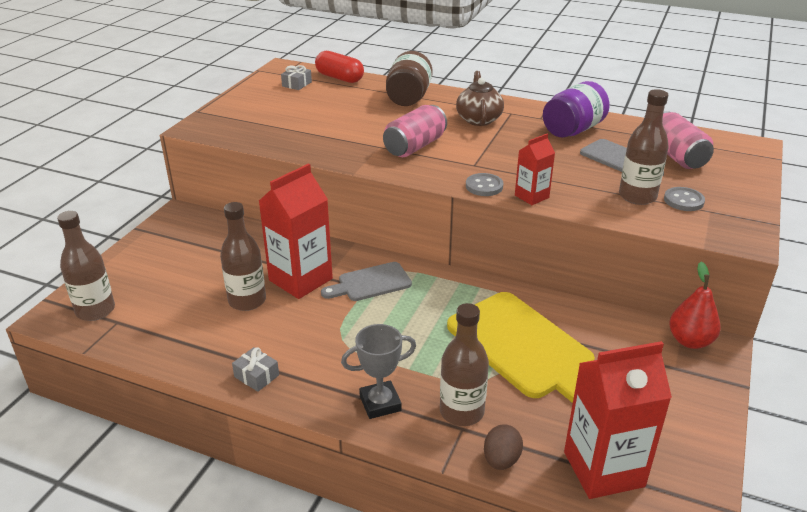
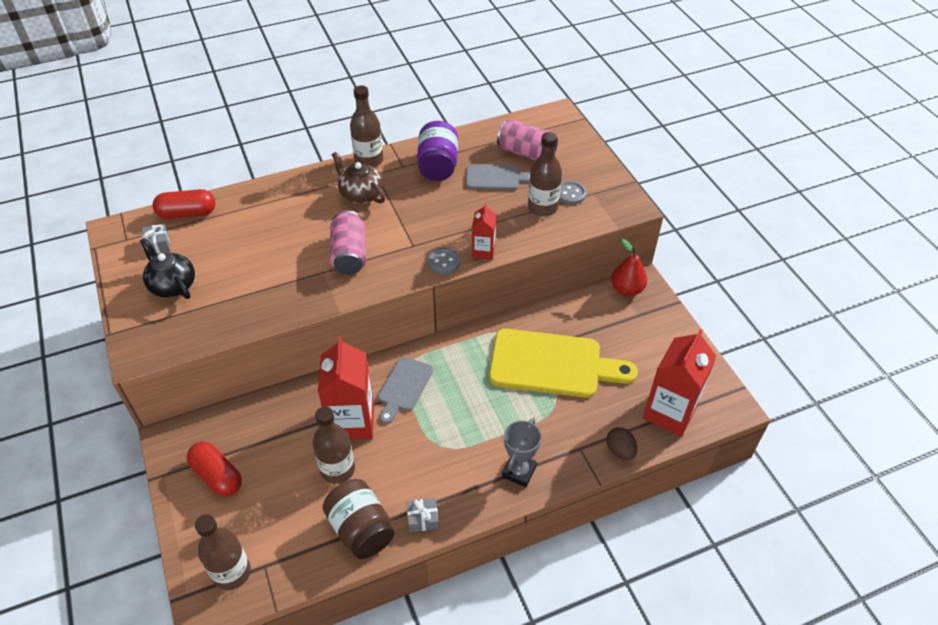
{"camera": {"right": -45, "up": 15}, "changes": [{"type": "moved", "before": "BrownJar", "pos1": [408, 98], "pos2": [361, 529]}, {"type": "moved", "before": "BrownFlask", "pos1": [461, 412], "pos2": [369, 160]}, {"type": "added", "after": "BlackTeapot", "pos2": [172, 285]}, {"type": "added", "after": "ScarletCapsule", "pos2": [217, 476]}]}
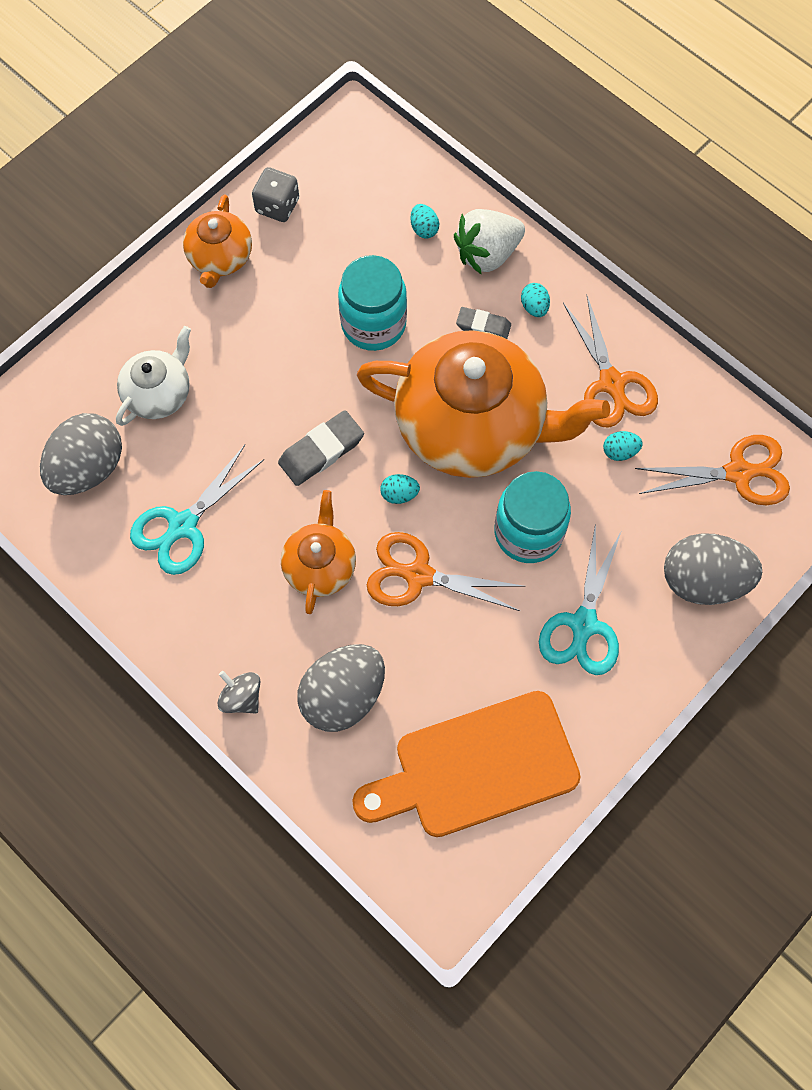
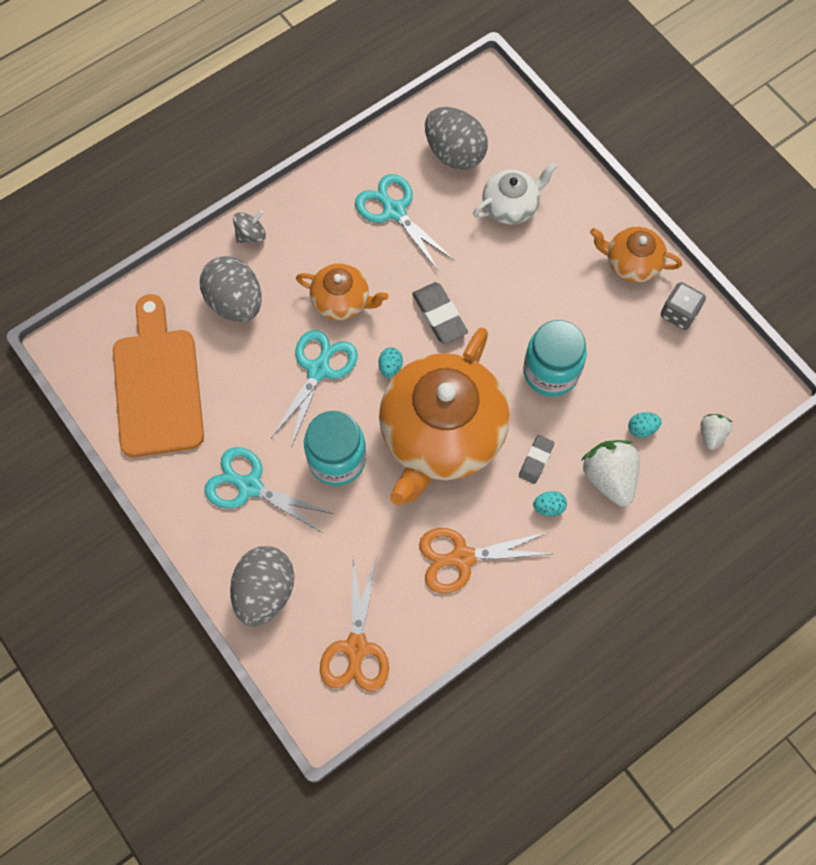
{"camera": {"right": 100, "up": 0}, "changes": [{"type": "turned", "before": "SnowWhiteTeapot", "pos1": [159, 393], "pos2": [511, 206], "turn": -75}, {"type": "removed", "before": "TealEggShape", "pos1": [620, 451]}, {"type": "recoloured", "before": "BrightOrangeScissors", "after": "TealScissors", "pos1": [418, 575], "pos2": [318, 370]}, {"type": "added", "after": "SnowWhiteToyStrawberry", "pos2": [711, 434]}]}
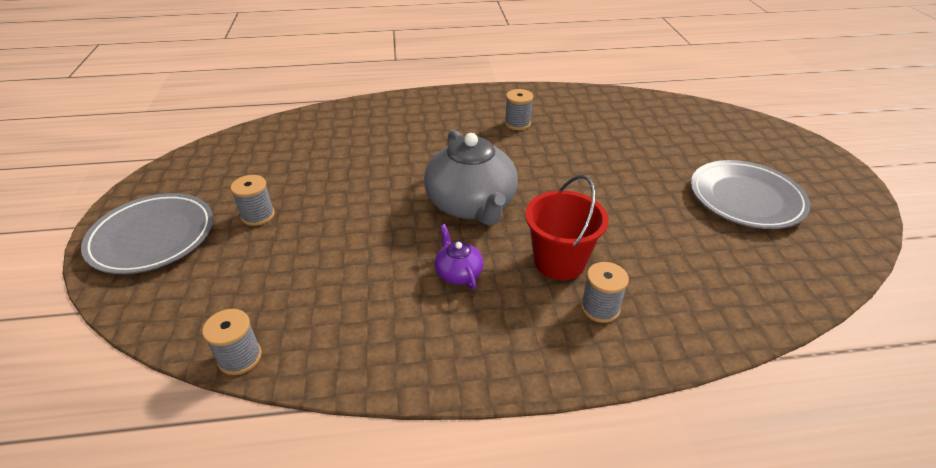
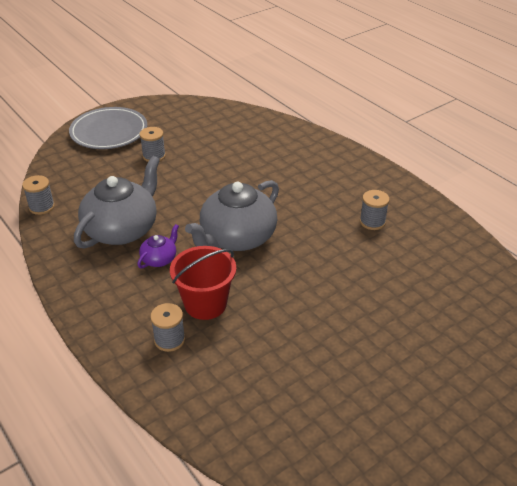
{"camera": {"right": 60, "up": 0}, "changes": [{"type": "removed", "before": "AshGreyPlate", "pos1": [746, 198]}, {"type": "added", "after": "AshGreyTeapot", "pos2": [122, 229]}]}
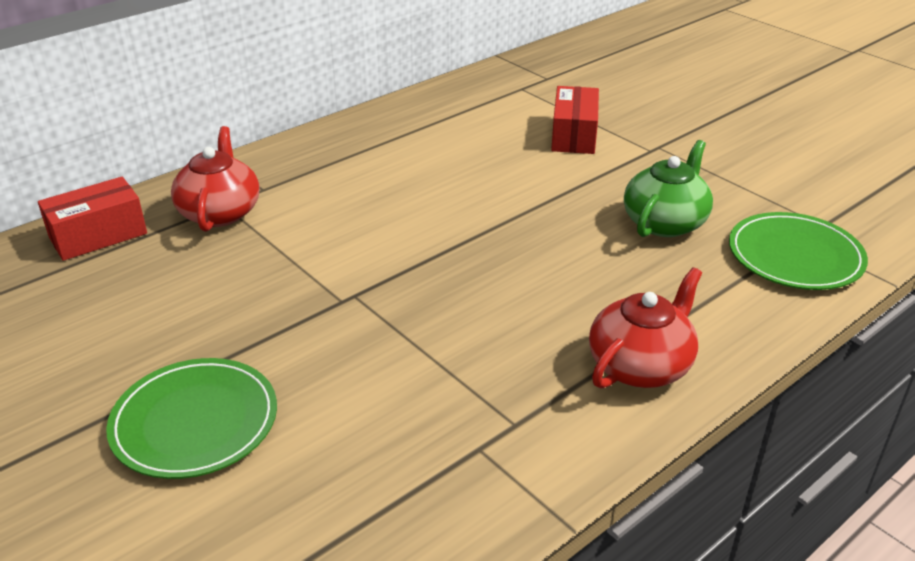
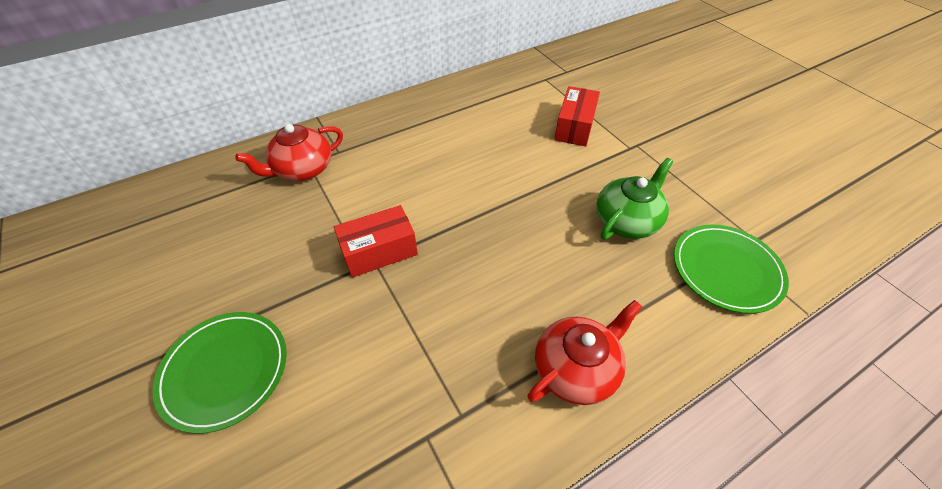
{"camera": {"right": 10, "up": 15}, "changes": [{"type": "turned", "before": "ScarletTeapot", "pos1": [220, 212], "pos2": [303, 169], "turn": -135}, {"type": "moved", "before": "ScarletBox", "pos1": [98, 235], "pos2": [379, 251]}]}
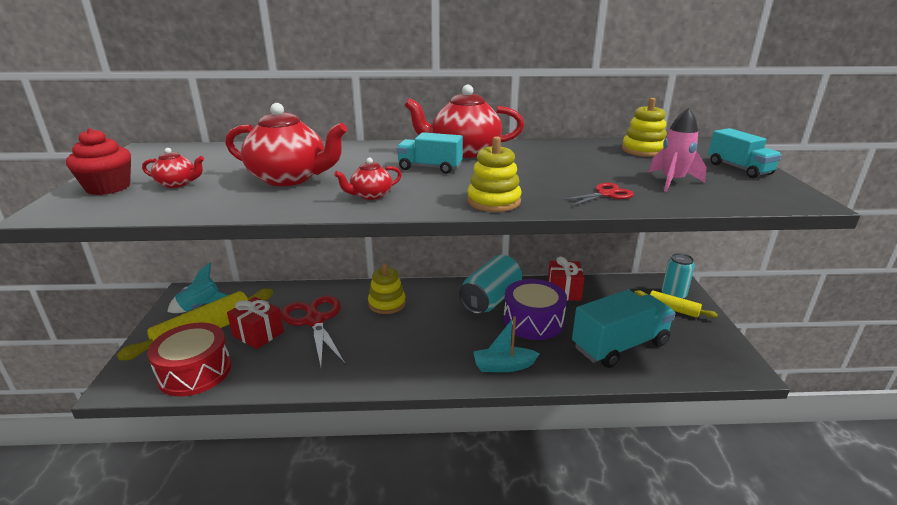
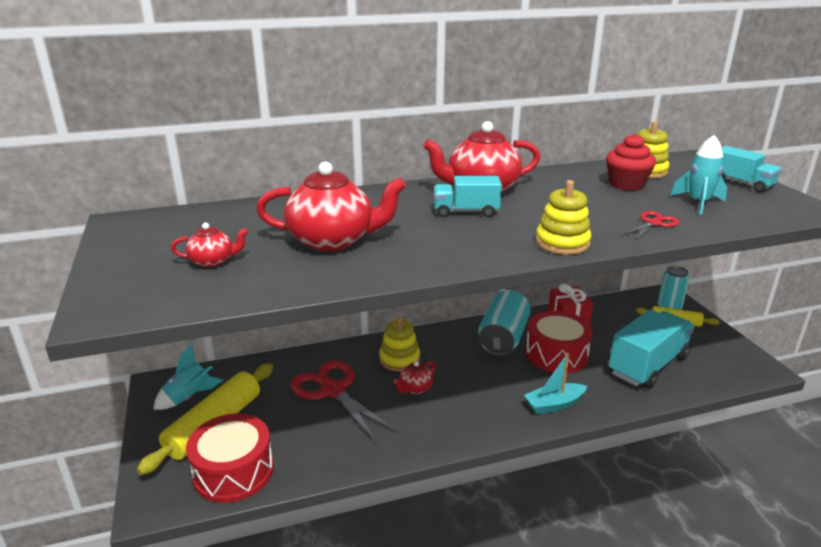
{"camera": {"right": -15, "up": 0}, "changes": [{"type": "recoloured", "before": "RosePinkSpaceship", "after": "TealSpaceship", "pos1": [672, 181], "pos2": [698, 203]}, {"type": "moved", "before": "ScarletCupcake", "pos1": [108, 187], "pos2": [626, 184]}, {"type": "moved", "before": "ScarletTeapot", "pos1": [370, 195], "pos2": [415, 388]}, {"type": "recoloured", "before": "VioletSnareDrum", "after": "ScarletSnareDrum", "pos1": [533, 321], "pos2": [556, 354]}, {"type": "removed", "before": "ScarletPresent", "pos1": [258, 334]}]}
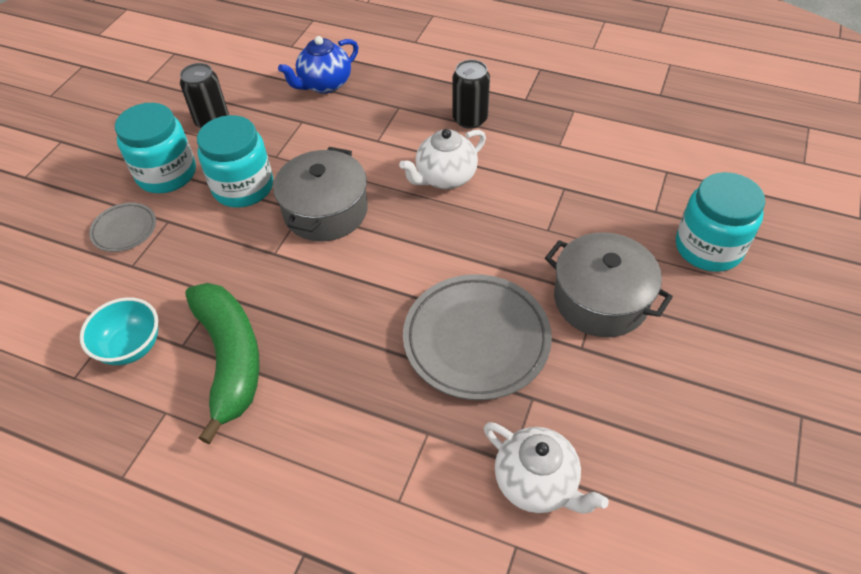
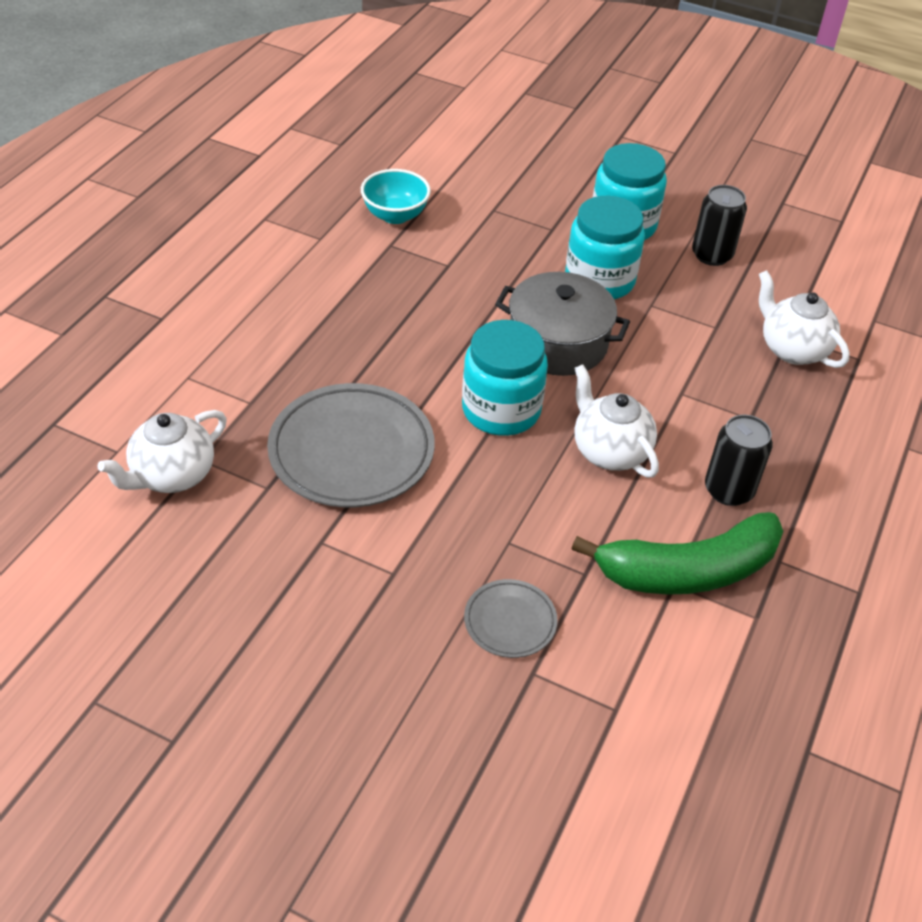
{"camera": {"right": 90, "up": -5}, "changes": [{"type": "recoloured", "before": "BlueTeapot", "after": "SnowWhiteTeapot", "pos1": [324, 85], "pos2": [792, 349]}, {"type": "moved", "before": "TealJar", "pos1": [708, 247], "pos2": [501, 410]}, {"type": "moved", "before": "AshGreyPlate", "pos1": [124, 230], "pos2": [510, 621]}, {"type": "removed", "before": "AshGreyPot", "pos1": [601, 299]}, {"type": "moved", "before": "GreenBanana", "pos1": [230, 359], "pos2": [687, 571]}]}
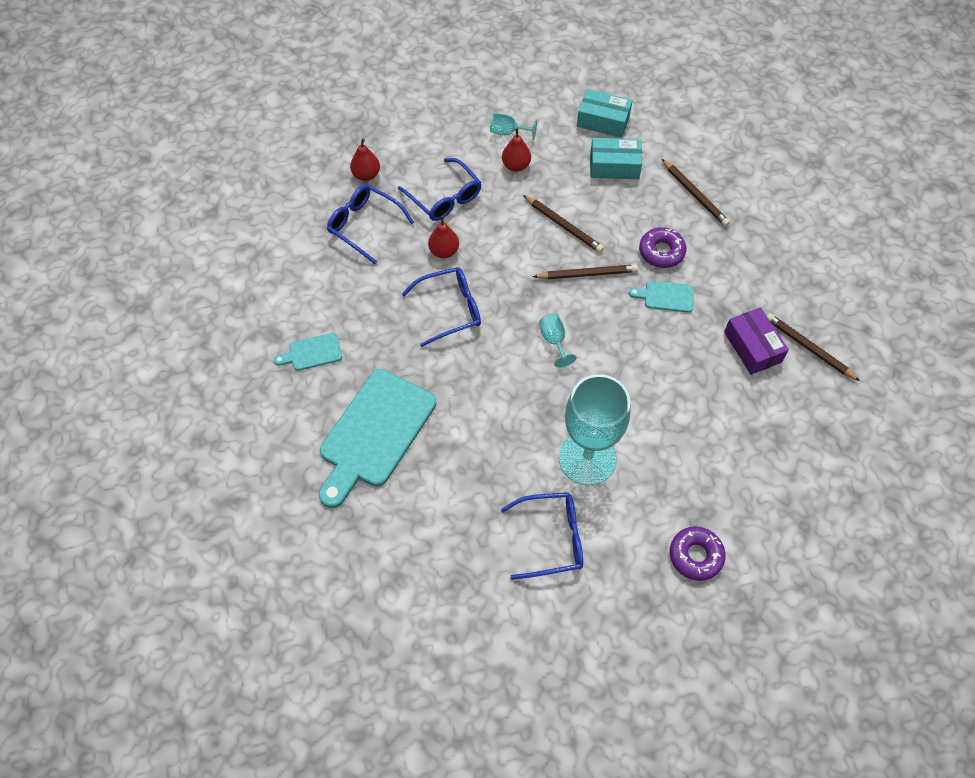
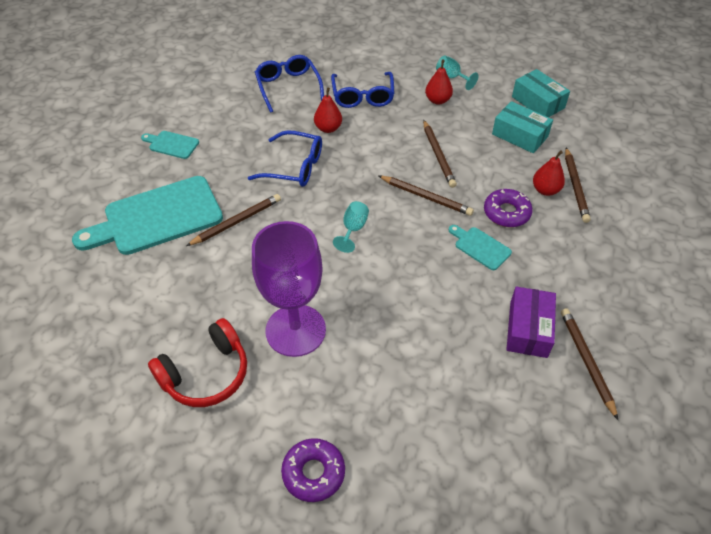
{"camera": {"right": 35, "up": -10}, "changes": [{"type": "moved", "before": "ScarletPearFruit", "pos1": [366, 175], "pos2": [545, 190]}, {"type": "recoloured", "before": "TealGoblet", "after": "VioletGoblet", "pos1": [587, 458], "pos2": [295, 330]}, {"type": "replaced", "before": "BlueSpectacles", "after": "ScarletHeadphones", "pos1": [552, 538], "pos2": [206, 374]}, {"type": "added", "after": "BrownLeadPencil", "pos2": [237, 222]}]}
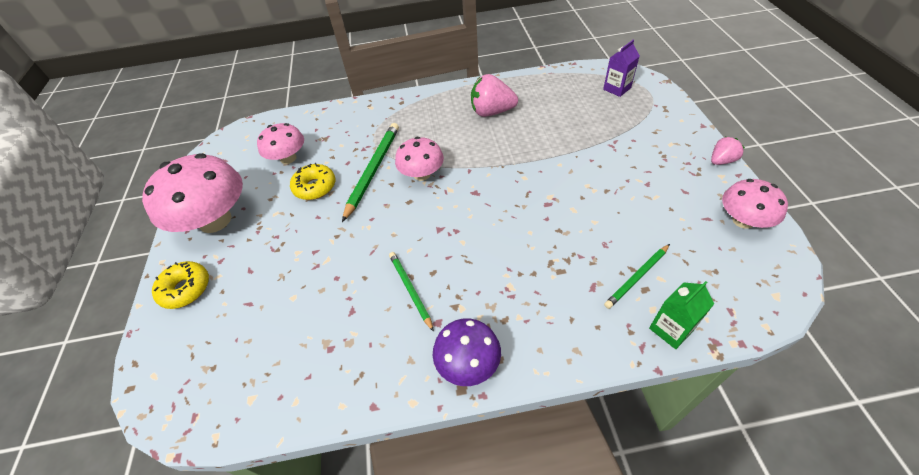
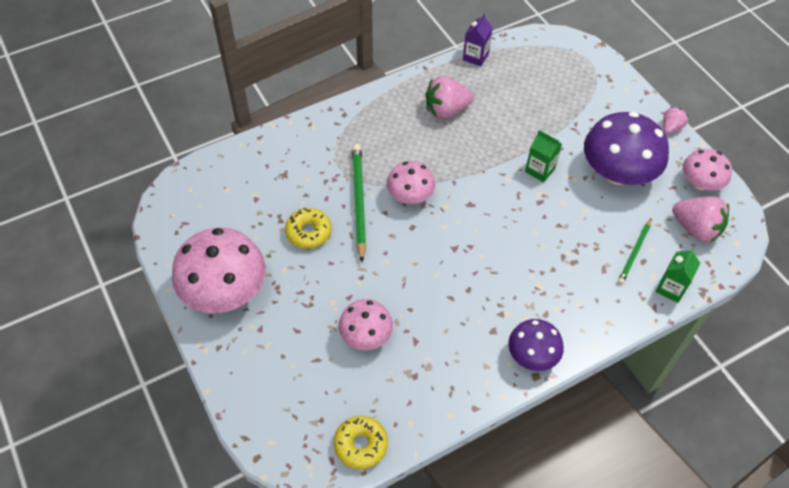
{"camera": {"right": -25, "up": 5}, "changes": [{"type": "moved", "before": "VioletMilkCarton", "pos1": [617, 88], "pos2": [475, 57]}, {"type": "moved", "before": "RosePinkFungus", "pos1": [288, 158], "pos2": [366, 335]}, {"type": "removed", "before": "GreenLeadPencil", "pos1": [410, 290]}, {"type": "moved", "before": "YellowGlazedDonut", "pos1": [185, 289], "pos2": [360, 445]}, {"type": "added", "after": "VioletFungus", "pos2": [617, 172]}, {"type": "added", "after": "GreenMilkCarton", "pos2": [540, 170]}, {"type": "added", "after": "RosePinkToyStrawberry", "pos2": [696, 229]}]}
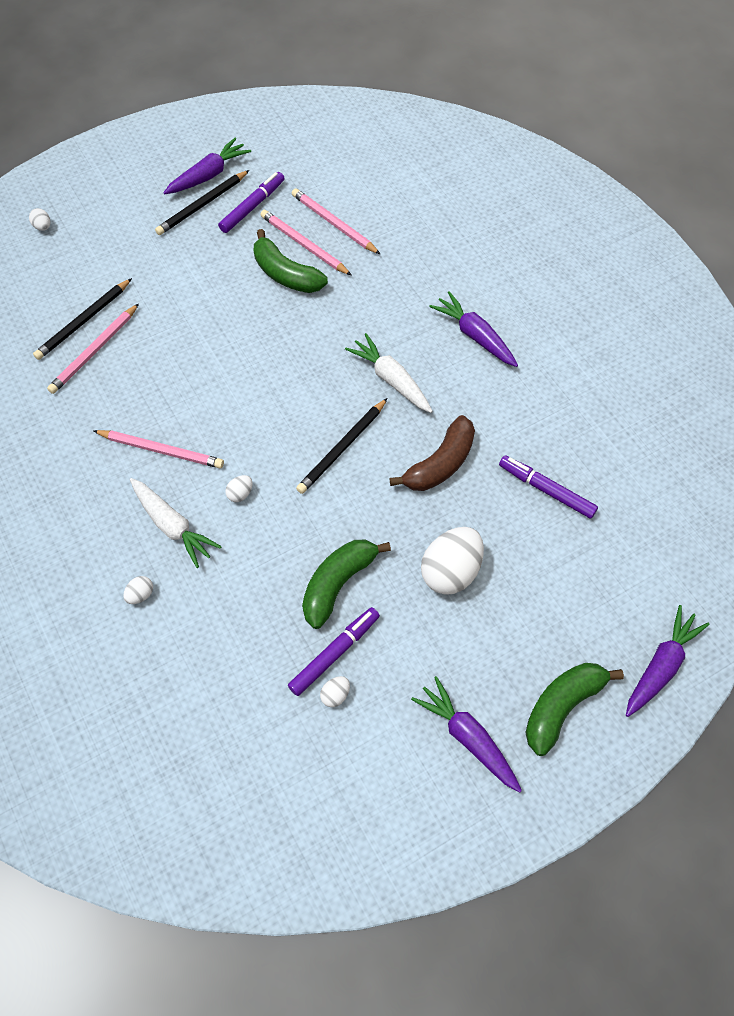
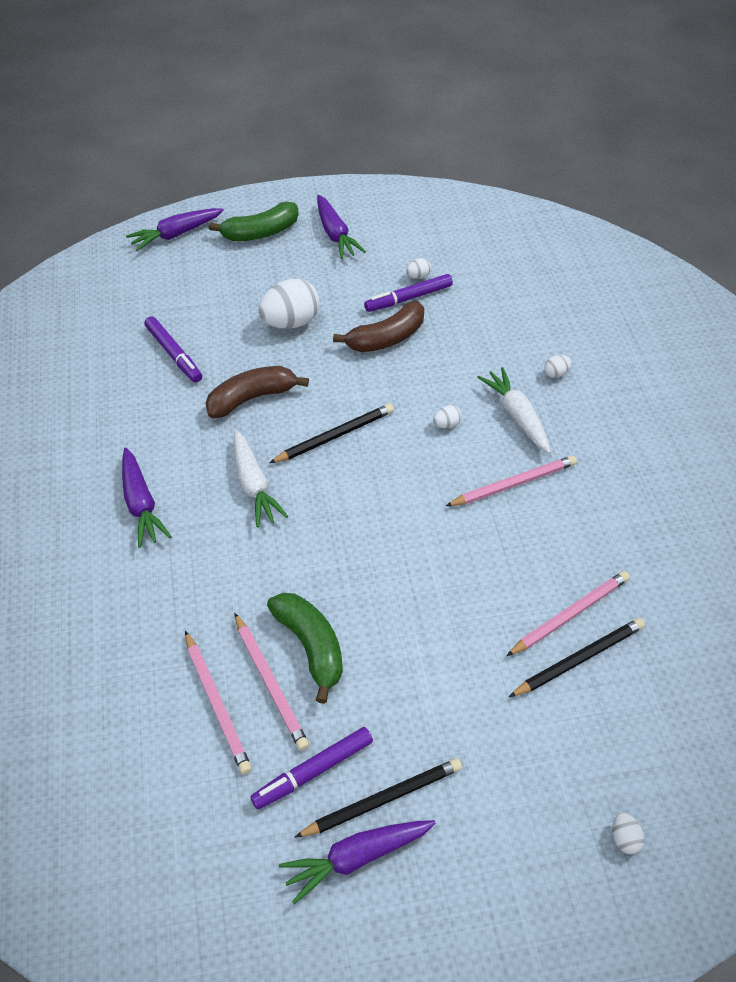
{"camera": {"right": -160, "up": -10}, "changes": [{"type": "turned", "before": "RosePinkLeadPencil", "pos1": [161, 450], "pos2": [513, 484], "turn": 120}, {"type": "recoloured", "before": "GreenBanana", "after": "BrownBanana", "pos1": [337, 584], "pos2": [386, 338]}]}
